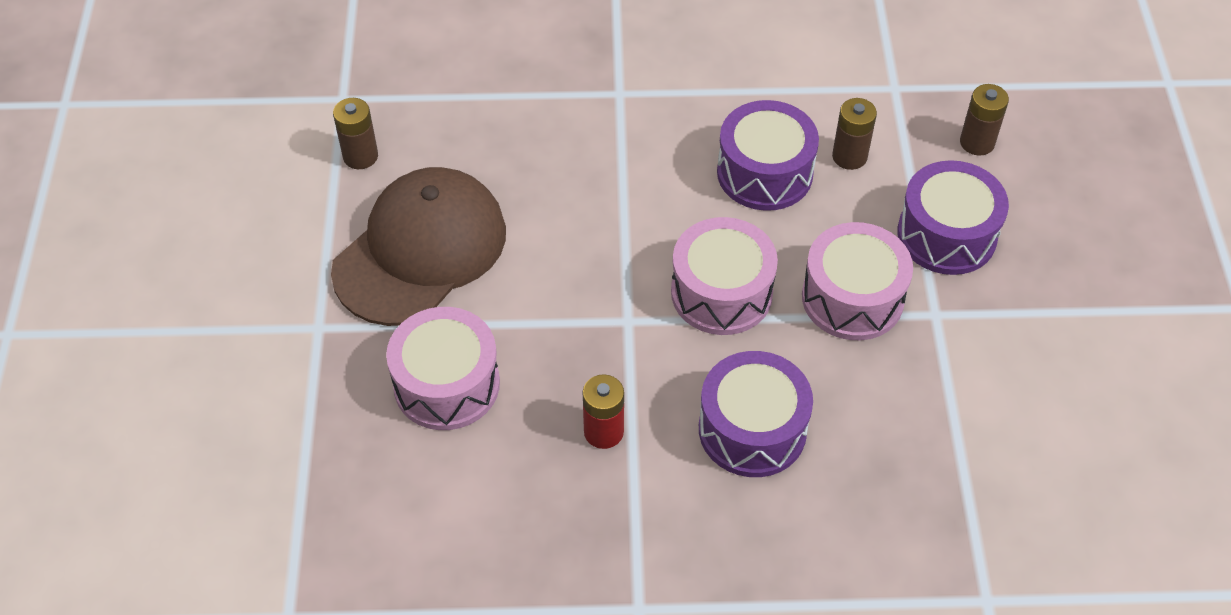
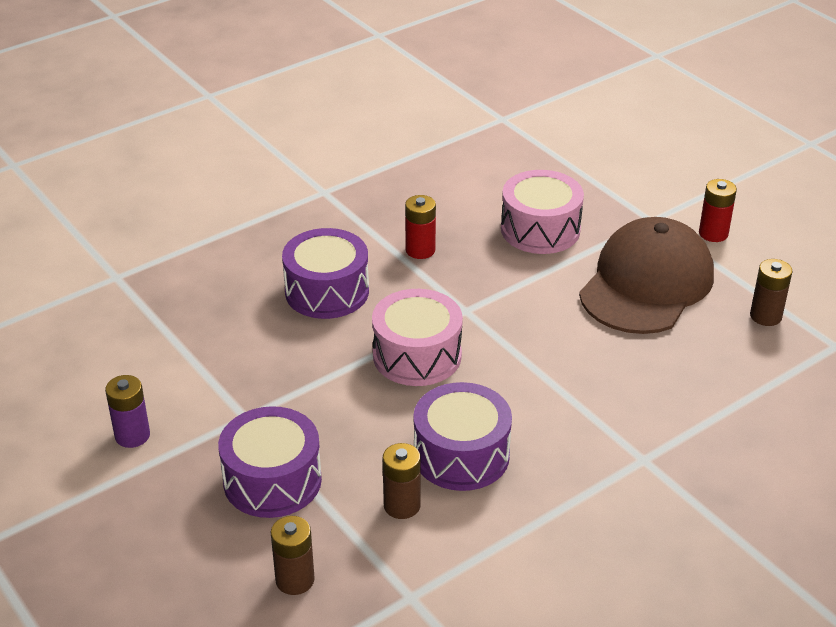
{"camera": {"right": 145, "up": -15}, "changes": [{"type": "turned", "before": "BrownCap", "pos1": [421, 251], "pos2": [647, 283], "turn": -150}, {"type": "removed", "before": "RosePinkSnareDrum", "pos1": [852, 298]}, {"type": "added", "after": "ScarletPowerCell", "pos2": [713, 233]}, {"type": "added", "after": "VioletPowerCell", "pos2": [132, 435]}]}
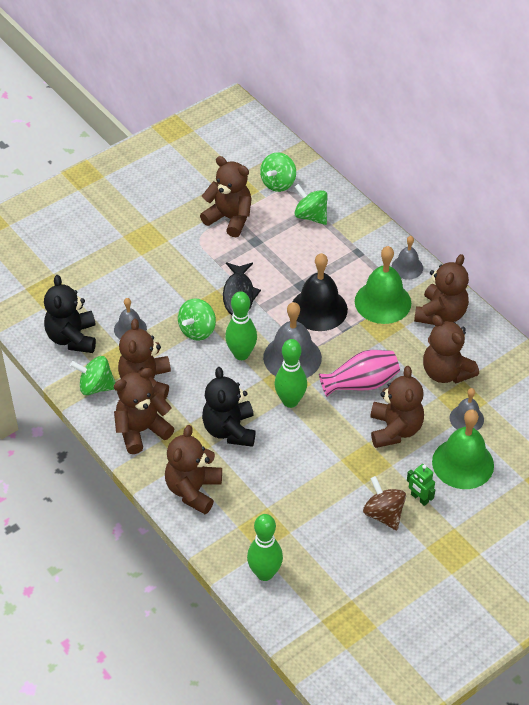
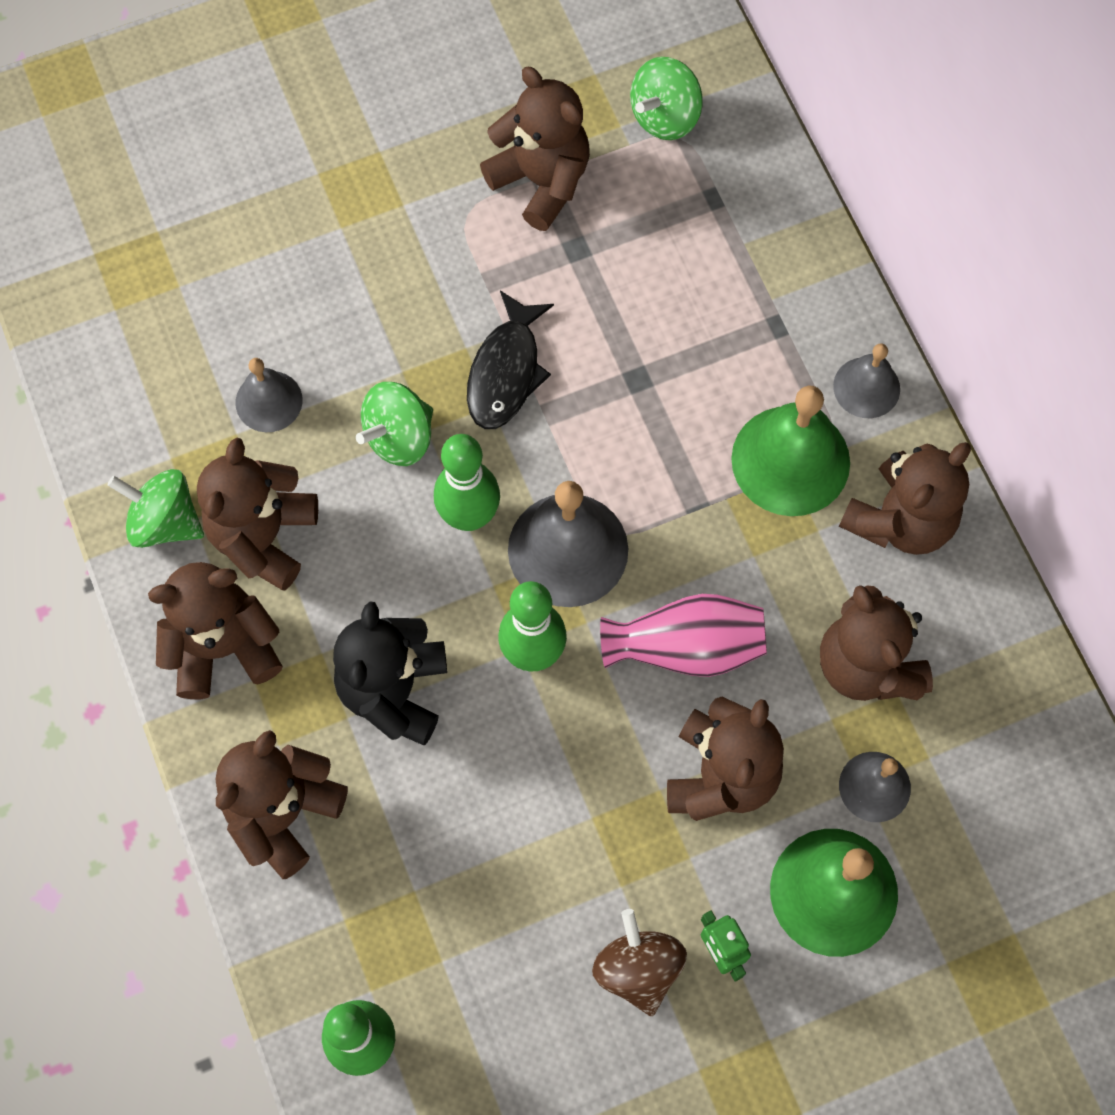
{"camera": {"right": 15, "up": 20}, "changes": [{"type": "removed", "before": "GreenToyTop", "pos1": [311, 216]}, {"type": "removed", "before": "BlackBell", "pos1": [319, 309]}, {"type": "removed", "before": "BlackTeddyBear", "pos1": [72, 338]}]}
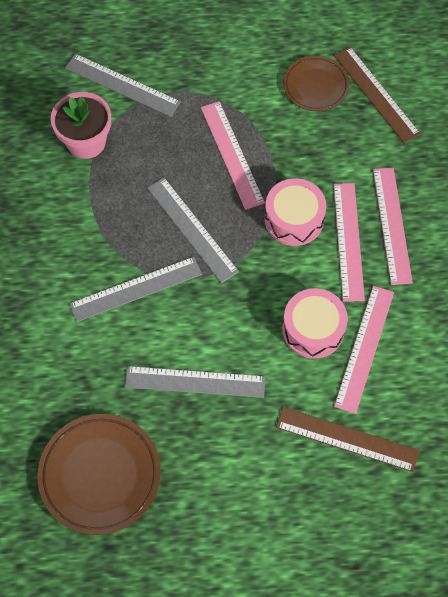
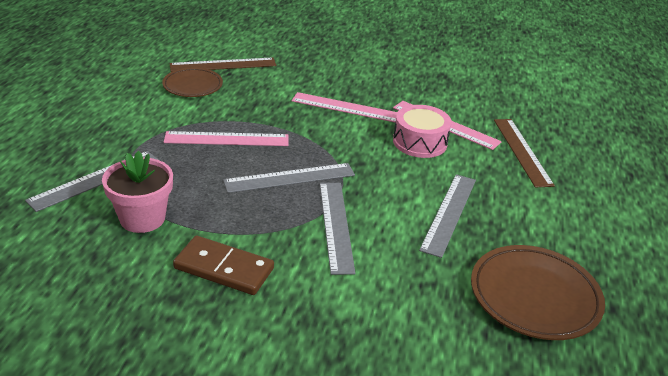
{"camera": {"right": -75, "up": -30}, "changes": [{"type": "removed", "before": "RosePinkStraightedge", "pos1": [391, 225]}, {"type": "removed", "before": "RosePinkSnareDrum", "pos1": [294, 219]}, {"type": "turned", "before": "BrownStraightedge", "pos1": [346, 439], "pos2": [522, 151], "turn": -45}, {"type": "added", "after": "BrownDominoTile", "pos2": [224, 269]}]}
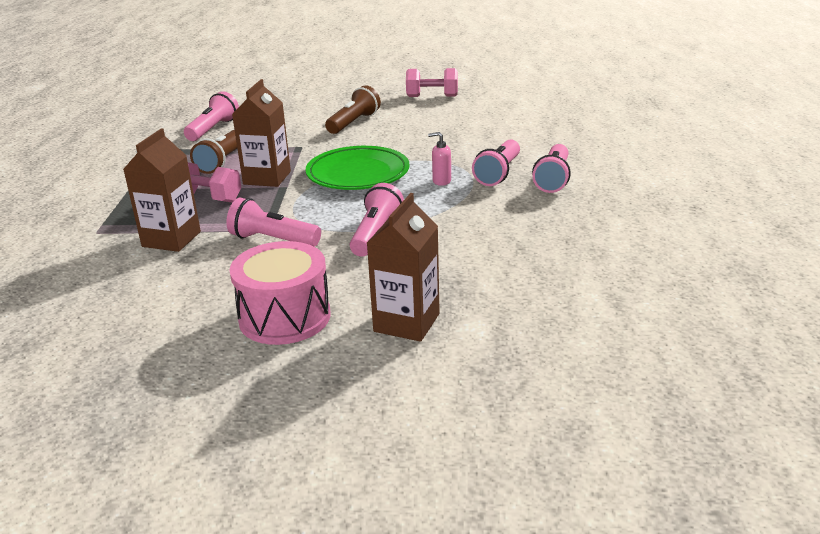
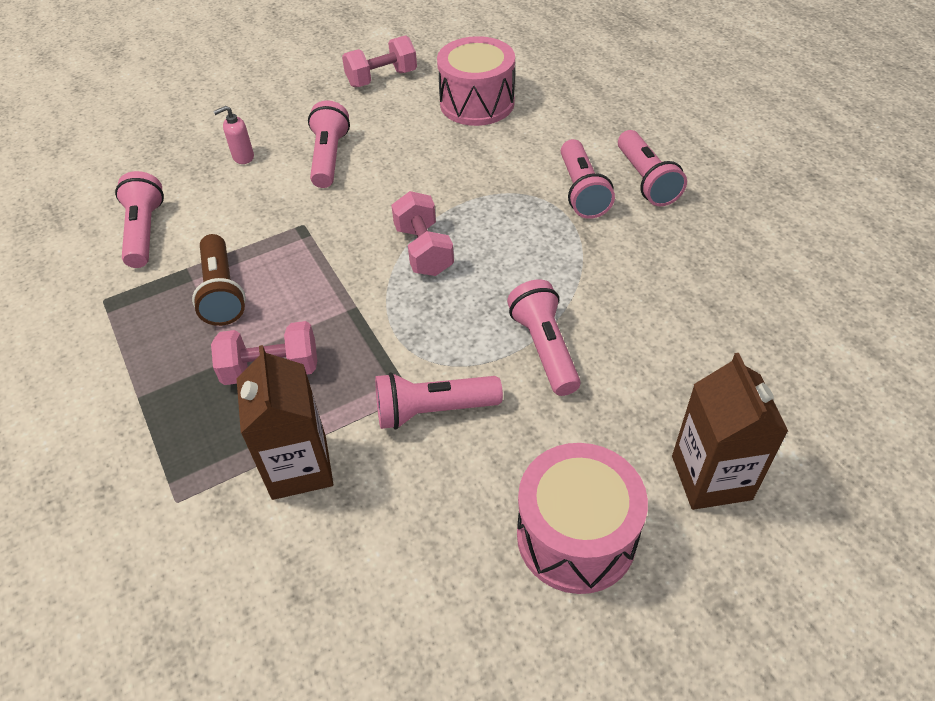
{"camera": {"right": -30, "up": 20}, "changes": [{"type": "removed", "before": "BrownMilkCarton", "pos1": [267, 178]}, {"type": "recoloured", "before": "BrownFlashlight", "after": "RosePinkFlashlight", "pos1": [353, 123], "pos2": [329, 157]}, {"type": "moved", "before": "RosePinkSoapPump", "pos1": [441, 181], "pos2": [243, 157]}, {"type": "replaced", "before": "GreenPlate", "after": "RosePinkFreeWeight", "pos1": [358, 174], "pos2": [424, 250]}, {"type": "added", "after": "RosePinkSnareDrum", "pos2": [477, 103]}]}
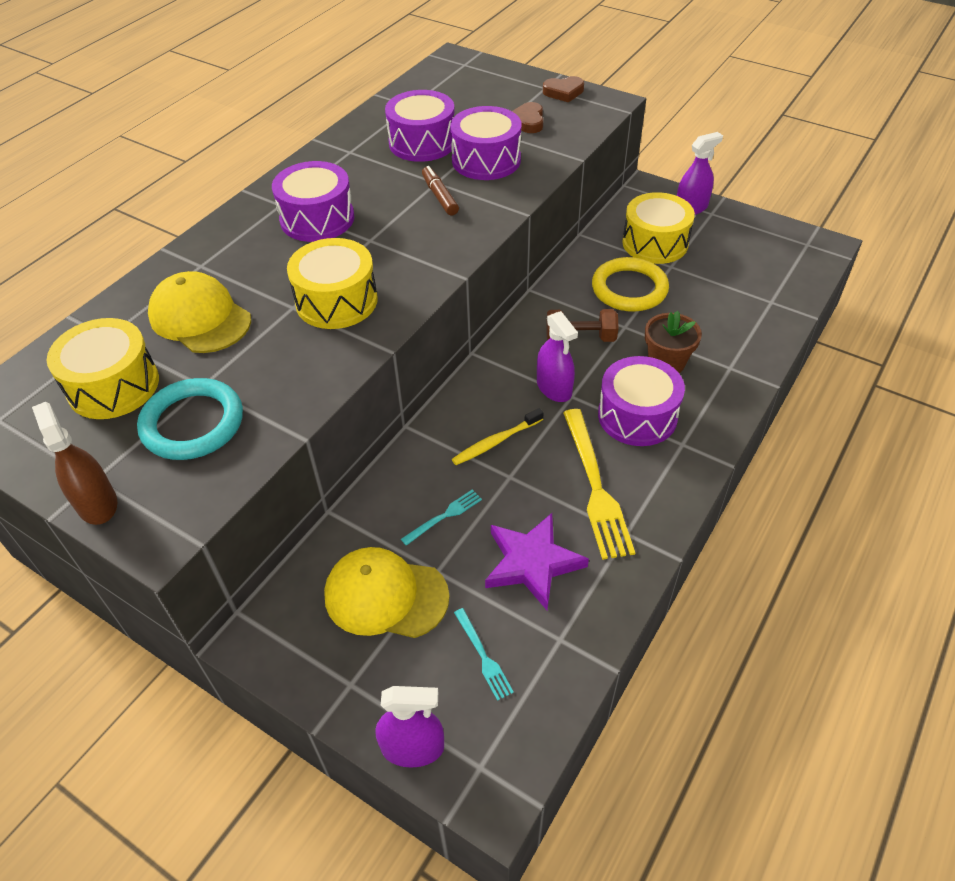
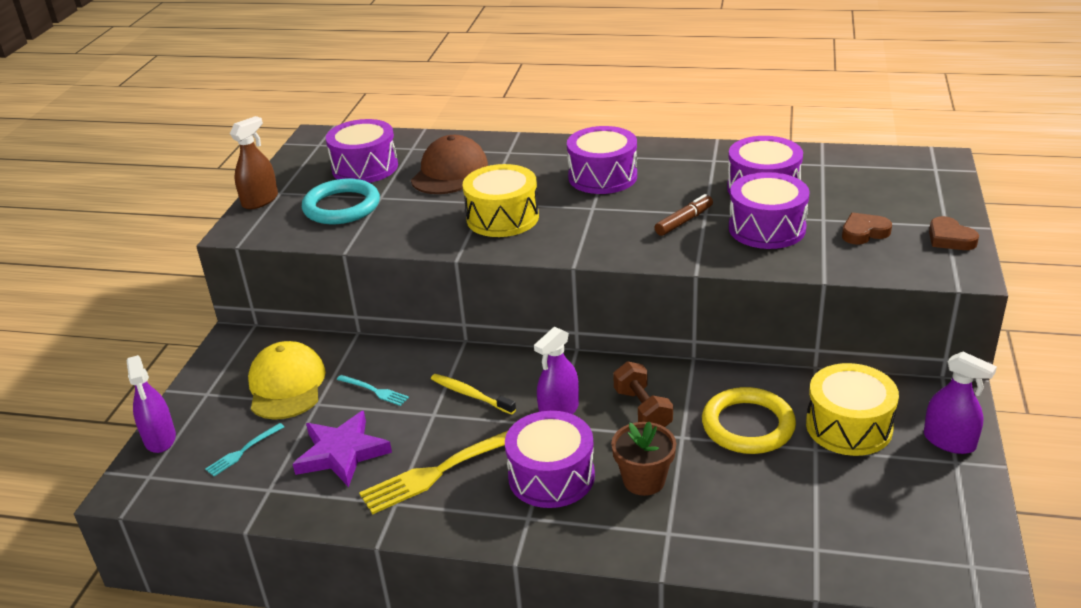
{"camera": {"right": 70, "up": -15}, "changes": [{"type": "recoloured", "before": "YellowCap", "after": "BrownCap", "pos1": [200, 318], "pos2": [449, 172]}, {"type": "recoloured", "before": "YellowSnareDrum", "after": "VioletSnareDrum", "pos1": [113, 386], "pos2": [365, 167]}]}
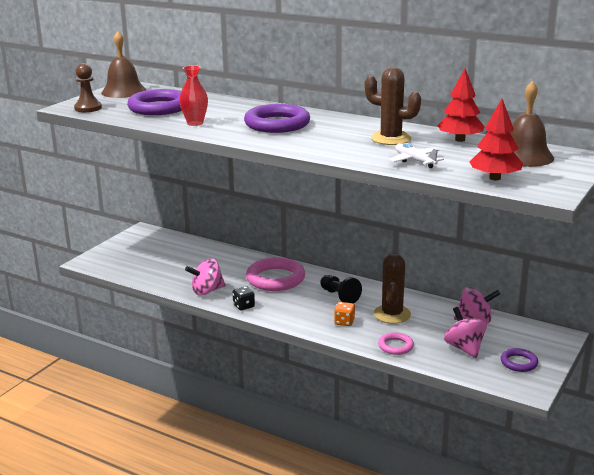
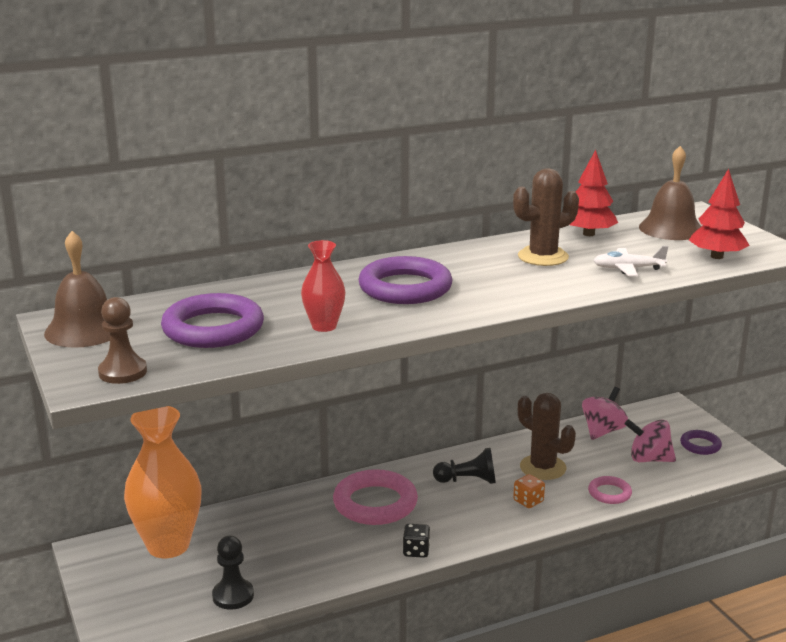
{"camera": {"right": -55, "up": 0}, "changes": [{"type": "removed", "before": "RosePinkToyTop", "pos1": [207, 291]}, {"type": "added", "after": "BrightOrangeFlowerVase", "pos2": [168, 545]}, {"type": "added", "after": "BlackChessPawn", "pos2": [233, 596]}]}
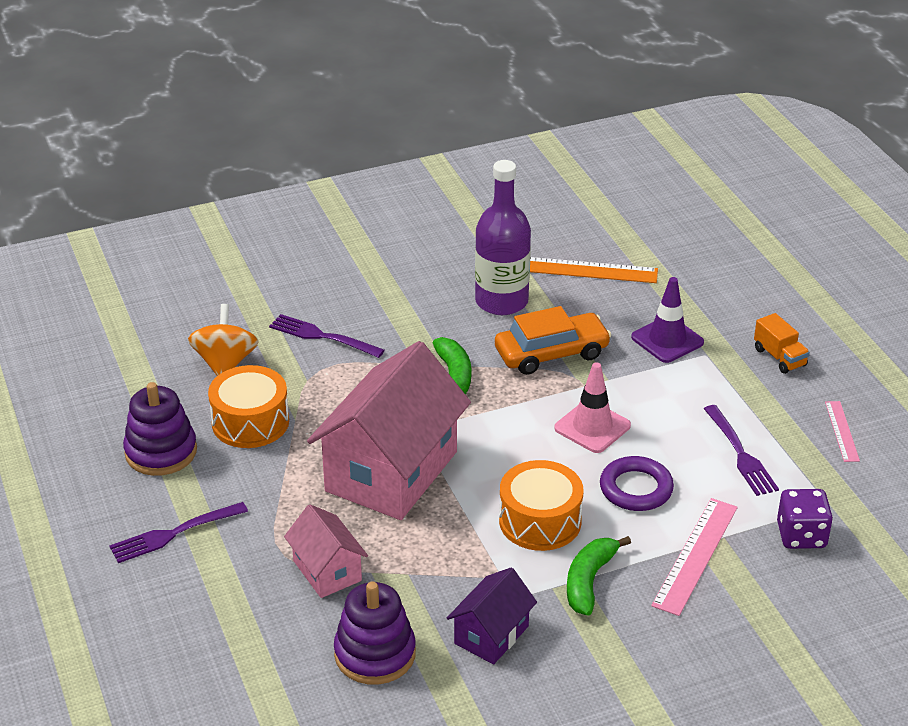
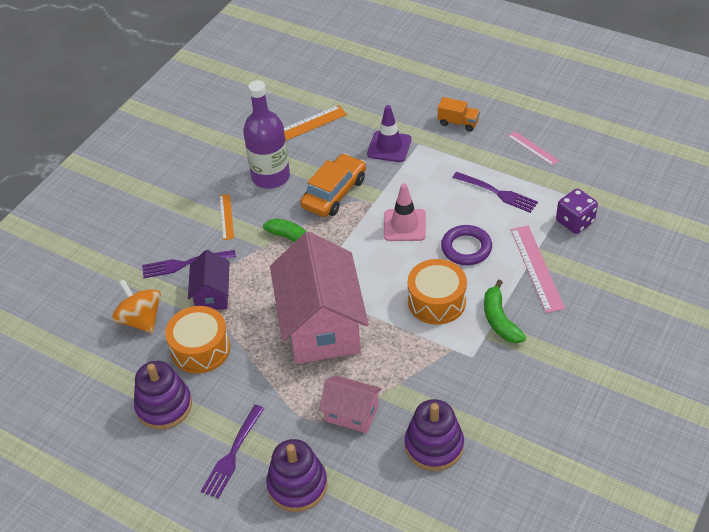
{"camera": {"right": -35, "up": 10}, "changes": [{"type": "moved", "before": "VioletCottage", "pos1": [491, 635], "pos2": [212, 294]}, {"type": "added", "after": "BrightOrangeStraightedge", "pos2": [226, 217]}, {"type": "added", "after": "VioletStackingRings", "pos2": [297, 485]}]}
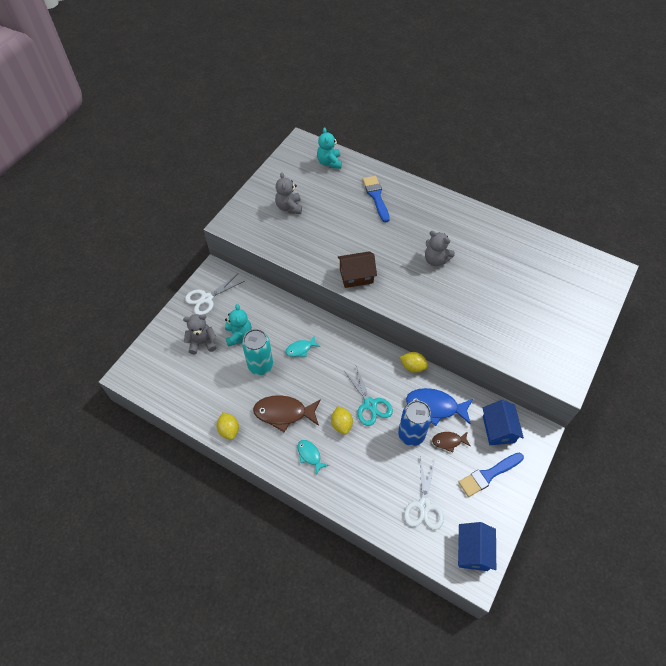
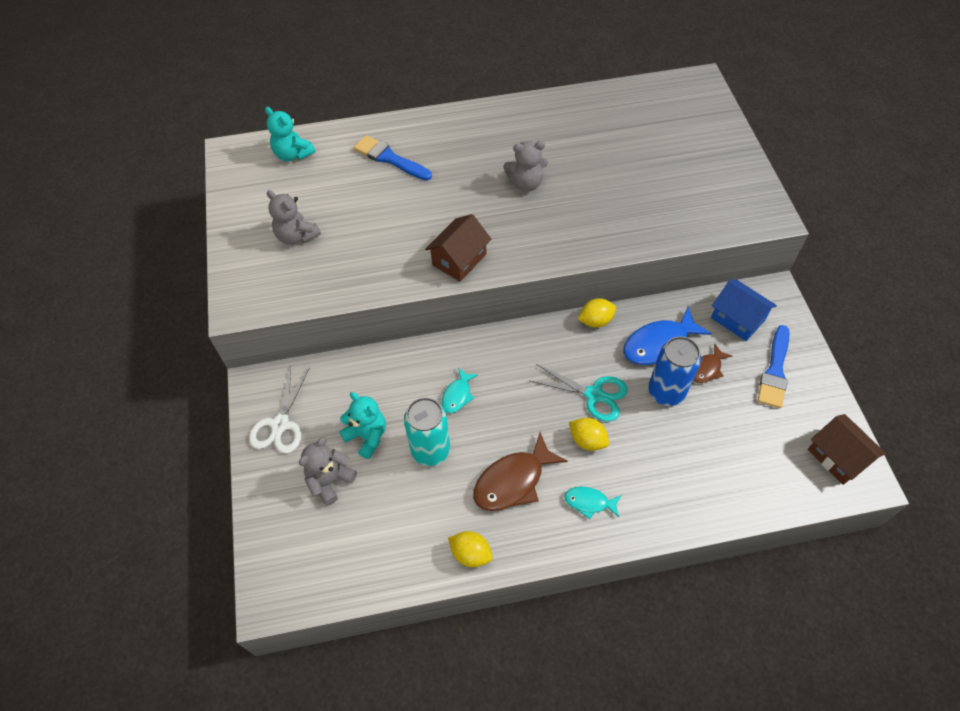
{"camera": {"right": -40, "up": 0}, "changes": [{"type": "removed", "before": "SnowWhiteScissors", "pos1": [424, 505]}, {"type": "recoloured", "before": "BlueCottage", "after": "BrownCottage", "pos1": [473, 551], "pos2": [838, 457]}]}
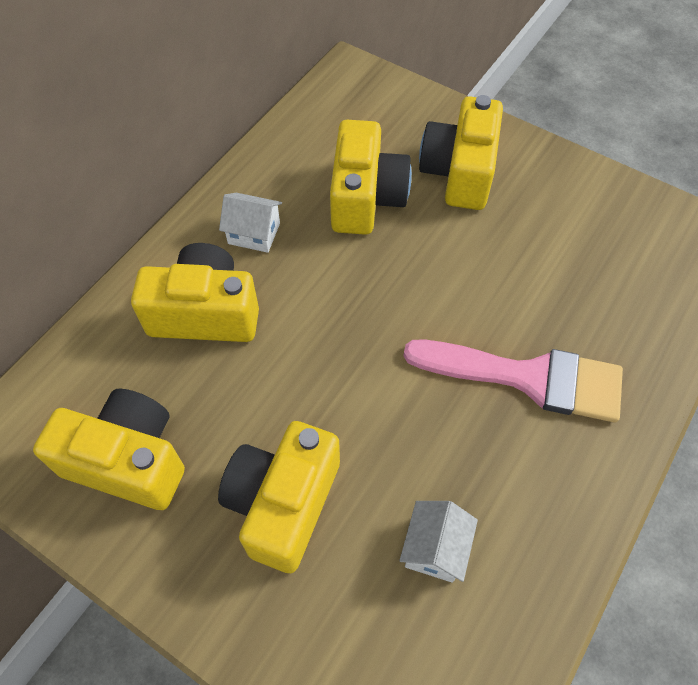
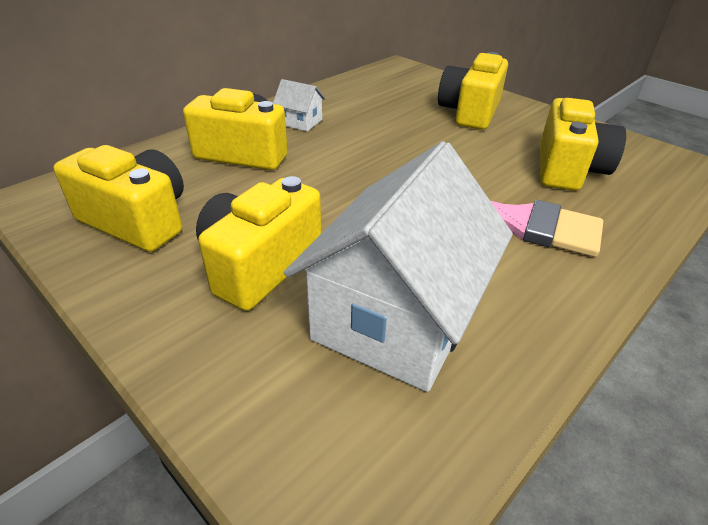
{"camera": {"right": 10, "up": -20}, "changes": [{"type": "moved", "before": "YellowCompactCamera", "pos1": [365, 198], "pos2": [568, 169]}, {"type": "resized", "before": "SnowWhiteCottage", "pos1": [435, 548], "pos2": [396, 318], "scale": 2.39}]}
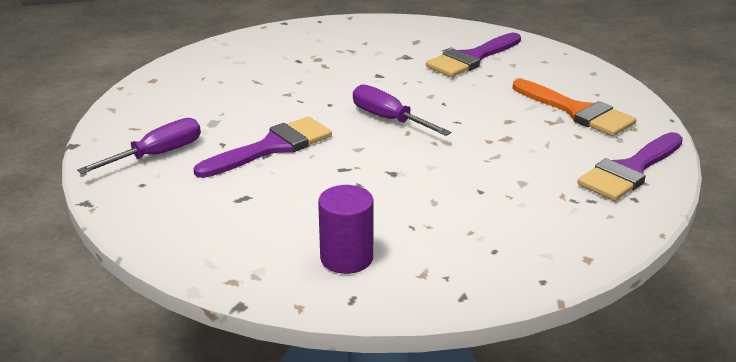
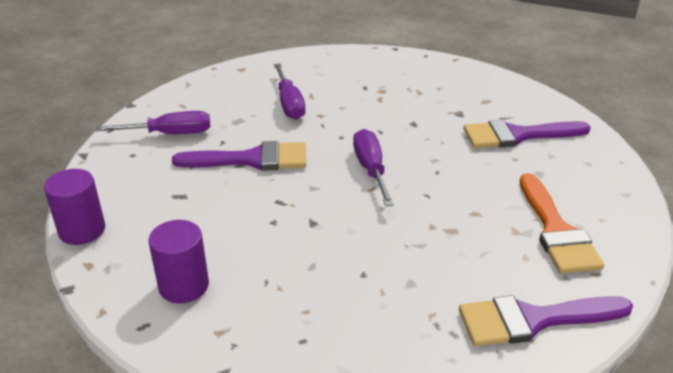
{"camera": {"right": 35, "up": 5}, "changes": [{"type": "added", "after": "VioletScrewdriver", "pos2": [289, 103]}, {"type": "added", "after": "VioletSolidCylinder", "pos2": [82, 230]}]}
